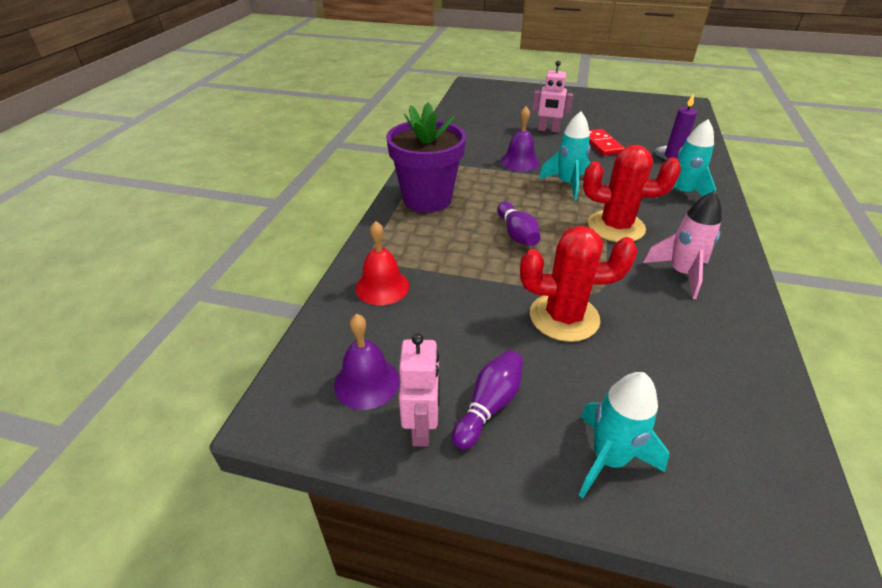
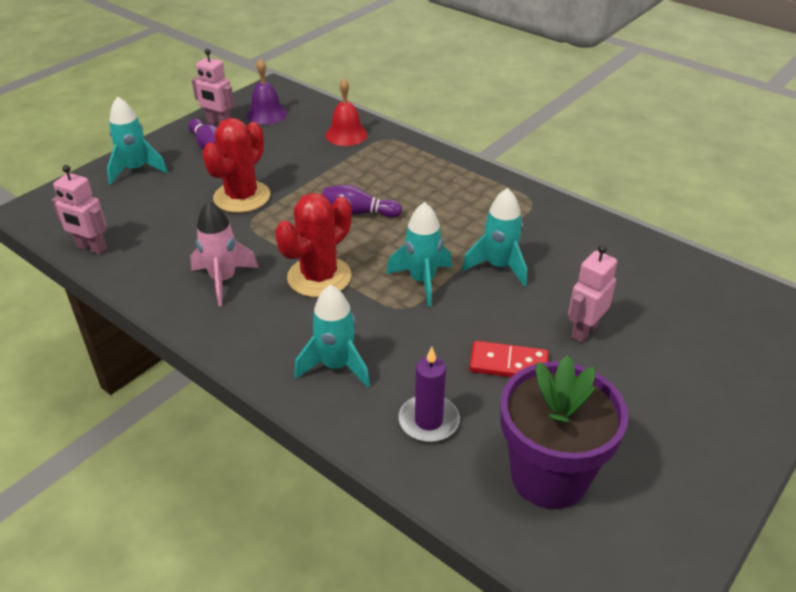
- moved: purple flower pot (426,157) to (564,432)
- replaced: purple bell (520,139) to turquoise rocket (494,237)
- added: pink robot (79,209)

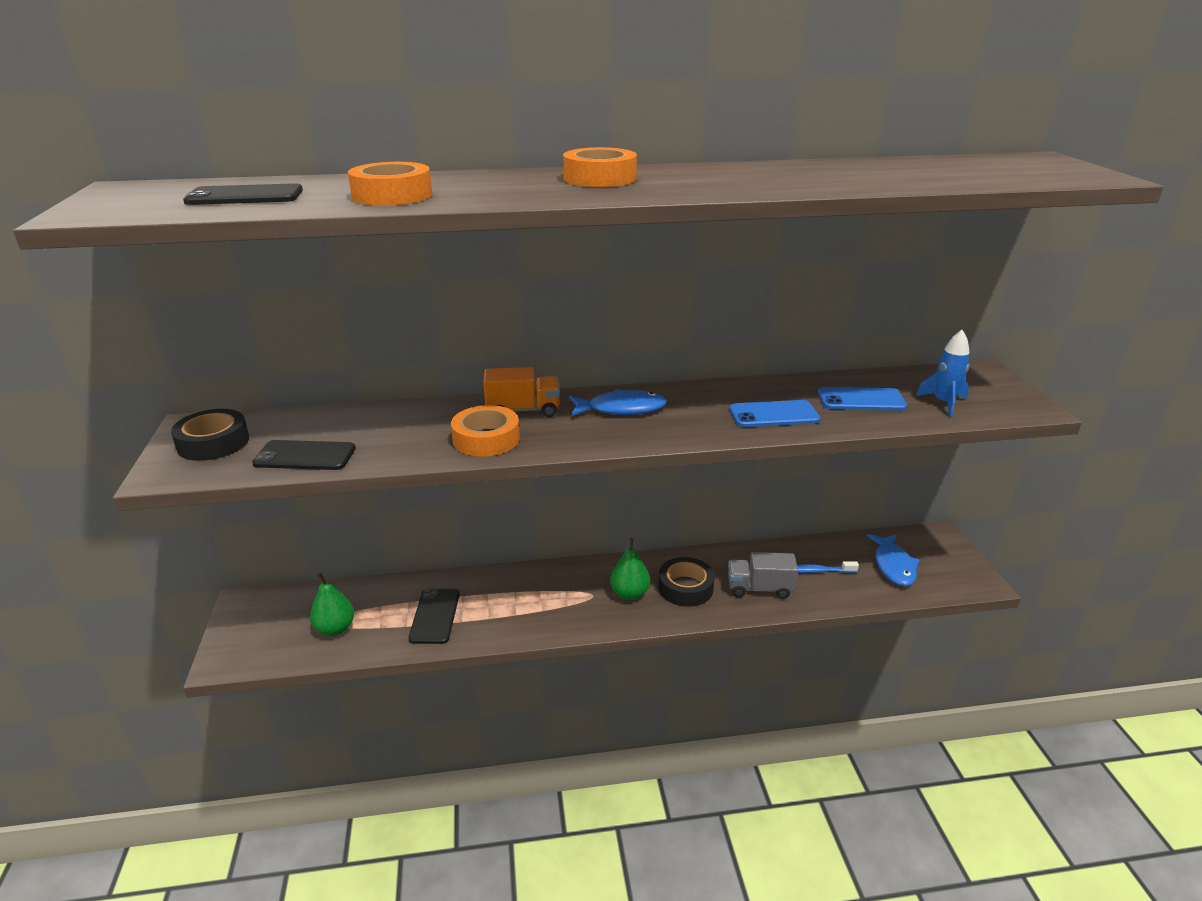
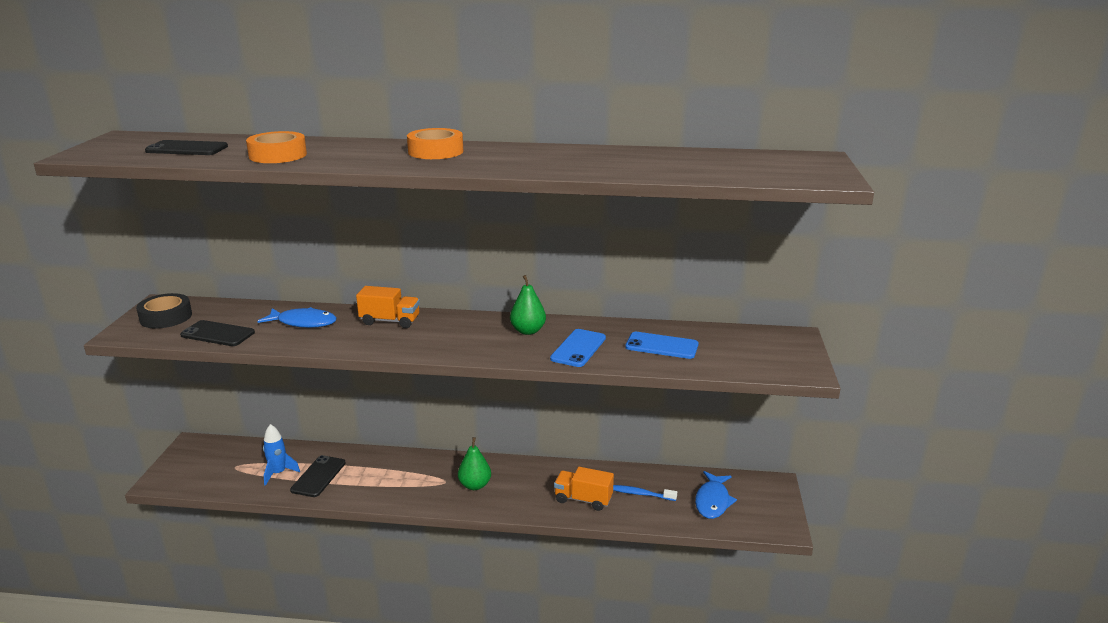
- moved: blue rocket (943,373) to (281,455)
- moved: blue fish (618,402) to (297,317)
- turned: blue phone (774,413) = (578,348) 75 degrees counterclockwise
- removed: orange tape (485,431)
- recoloured: grey truck (763,575) to orange truck (584,489)
- removed: black tape (686,582)
- moved: green pear (332,604) to (528,305)

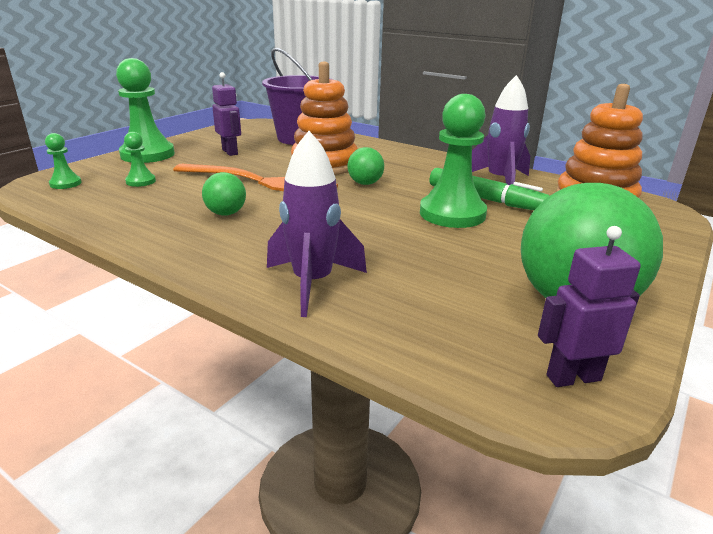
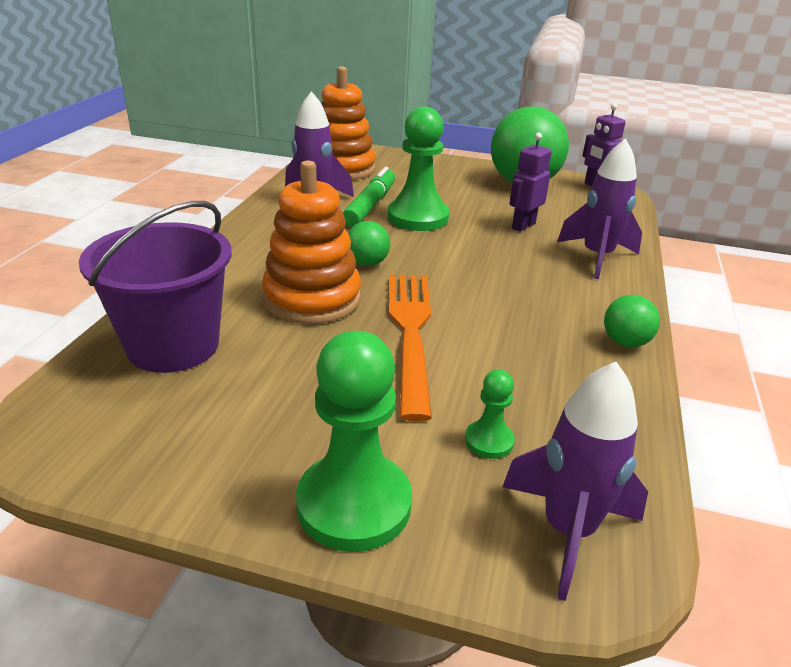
- moved: purple robot (226,114) to (530,182)
- replaced: green pawn (63,161) to purple rocket (575,481)
- moved: green ball (224,194) to (632,321)

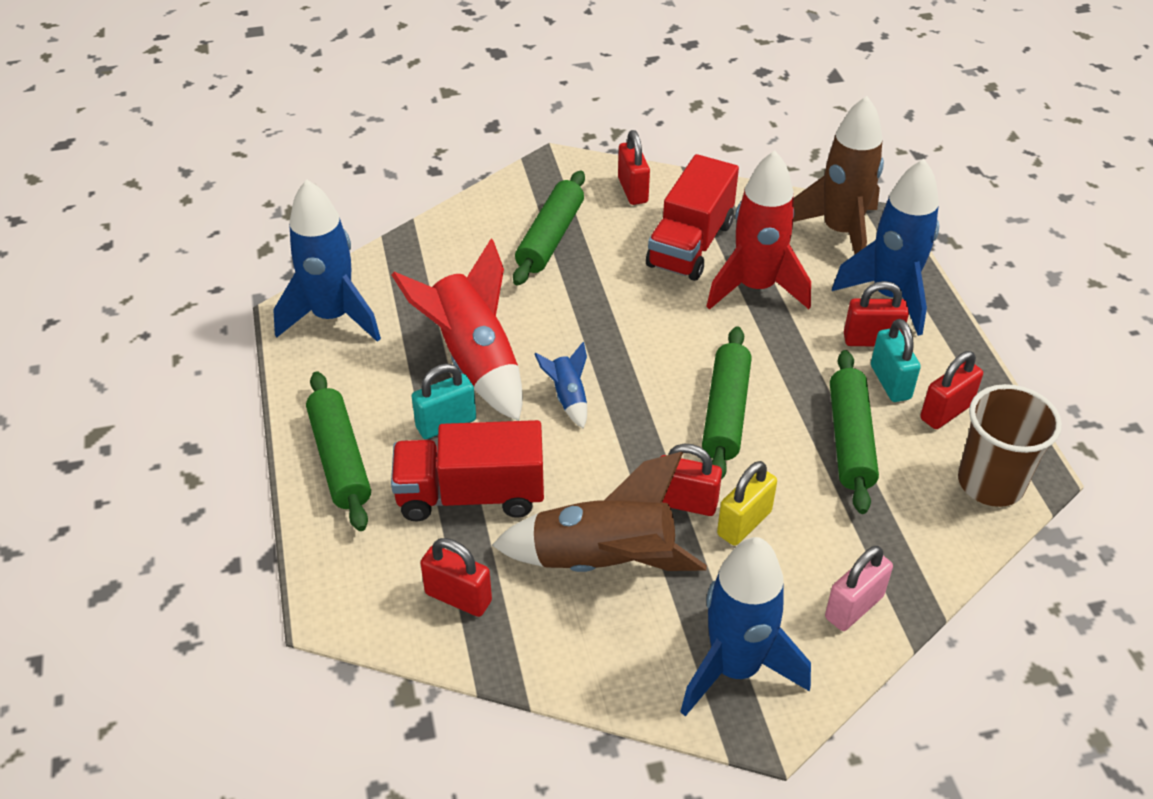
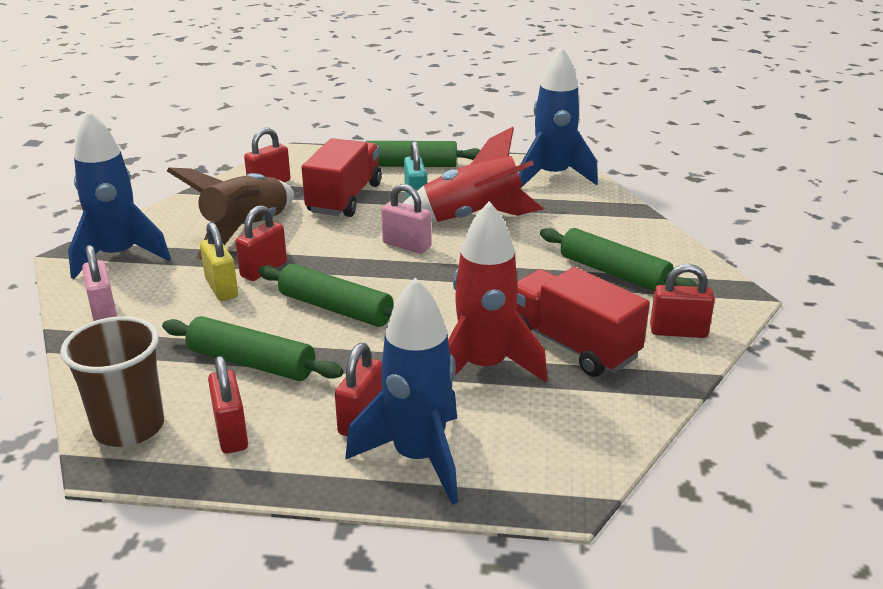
- removed: brown rocket (838,175)
- removed: turquoise padlock (896,360)
- replaced: blue rocket (560,385) to pink padlock (406,218)

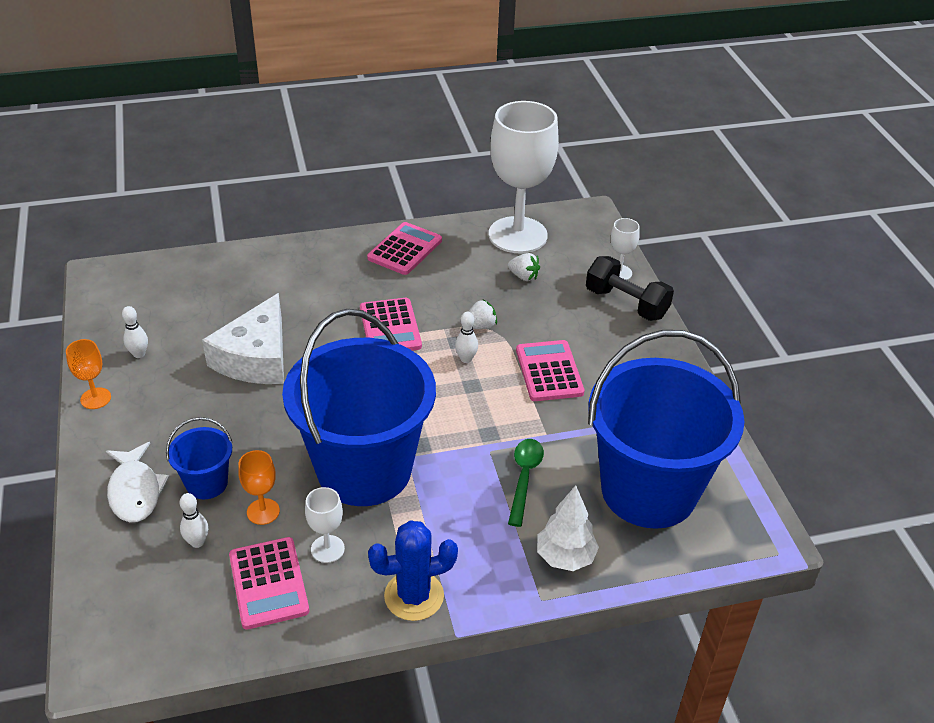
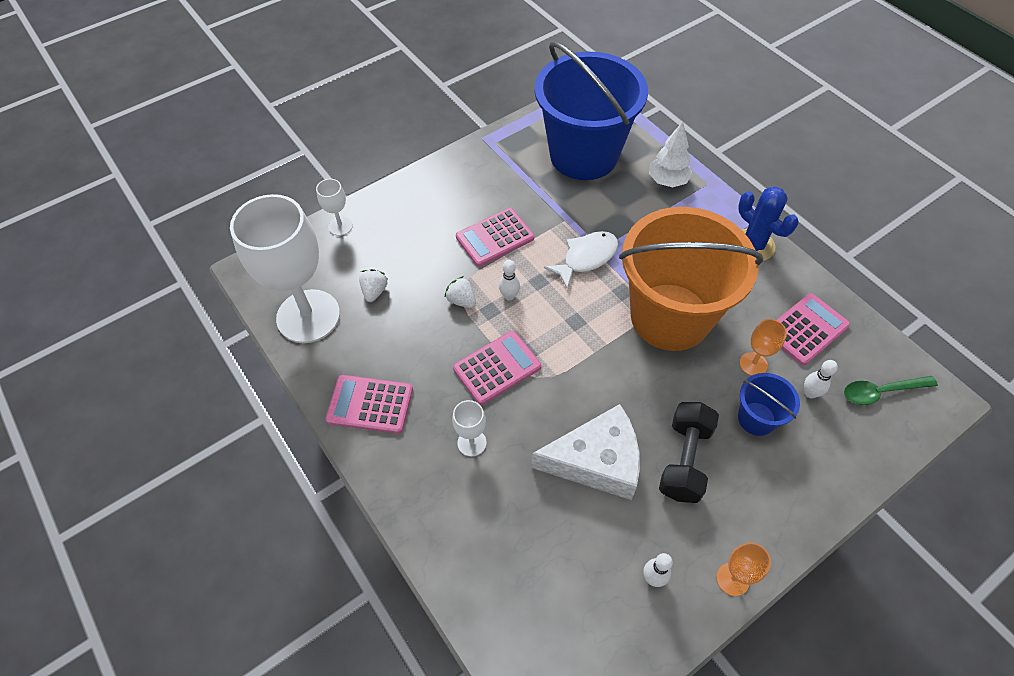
- moved: black dumbbell (630,288) to (689,452)
- recoloured: blue bucket (359,407) to orange bucket (691,279)
- moved: green spoon (526,483) to (891,390)
- moved: white fish (138,482) to (581,260)
- moved: white goblet (325,525) to (469,428)

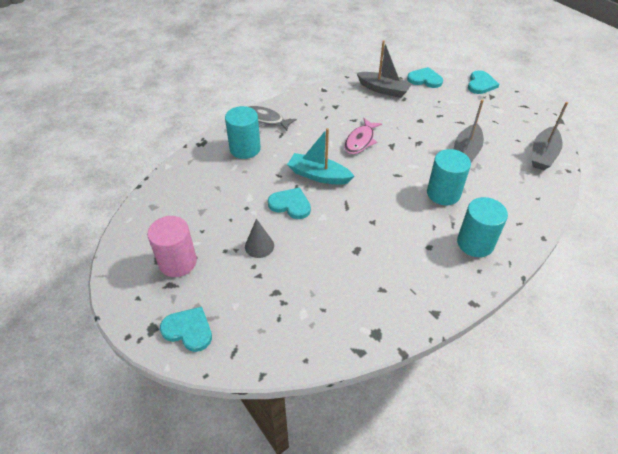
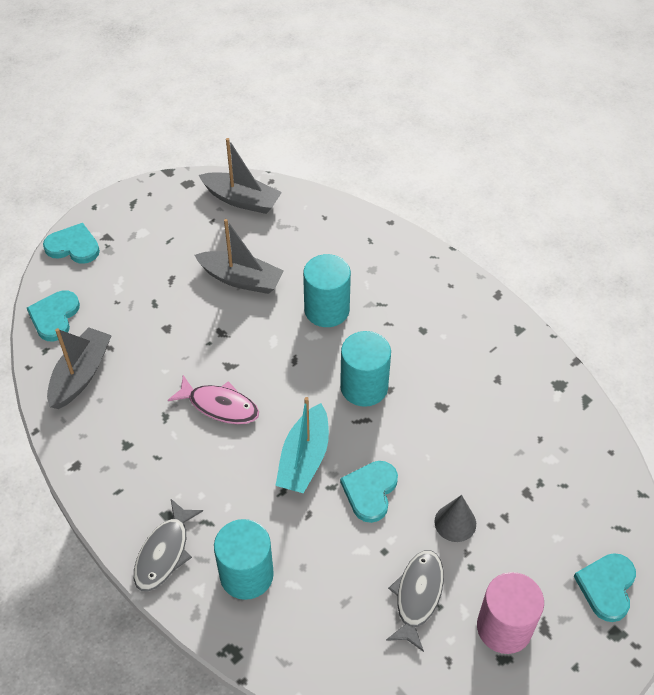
- moved: turquoise cylinder (482,227) to (365,369)
- added: grey fish (415,601)

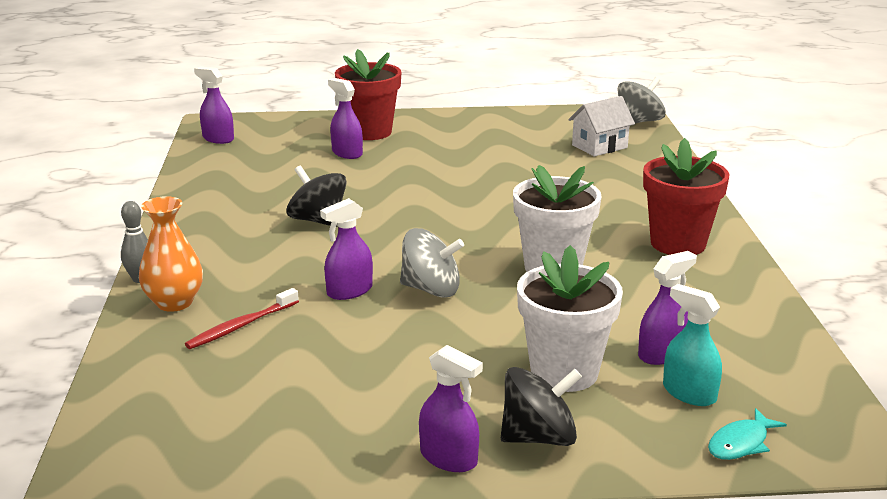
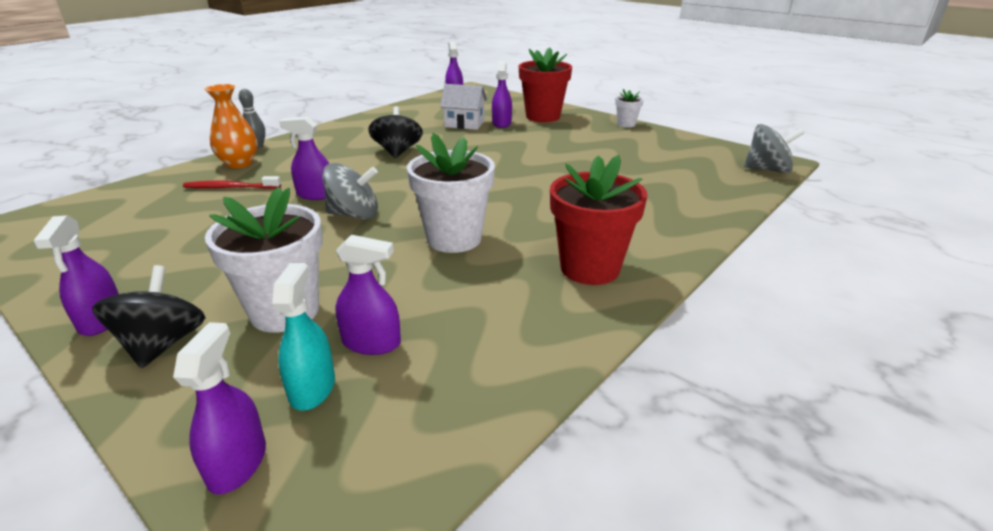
- moved: white house (601,126) to (463,107)
- turned: grey spinning top (432,263) = (350,191) 60 degrees counterclockwise
- turned: black spinning top (541,406) = (149,316) 120 degrees counterclockwise
- replaced: turquoise fish (747,434) to purple spray bottle (219,408)
- added: white flower pot (629,108)

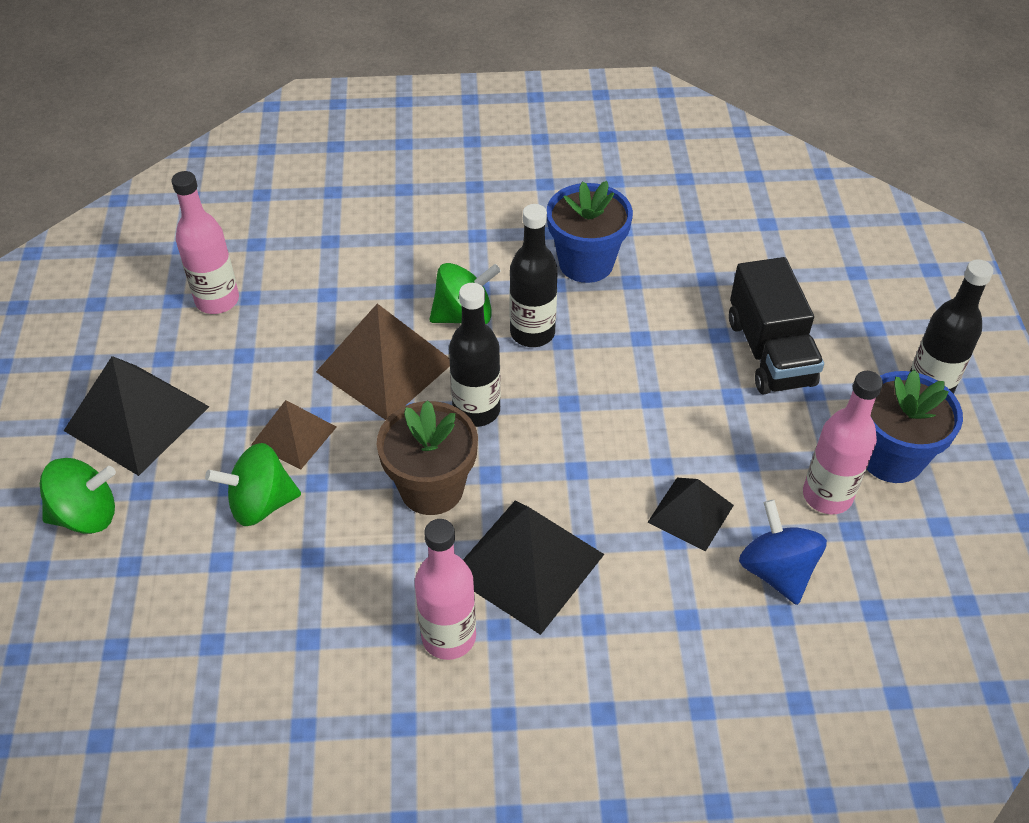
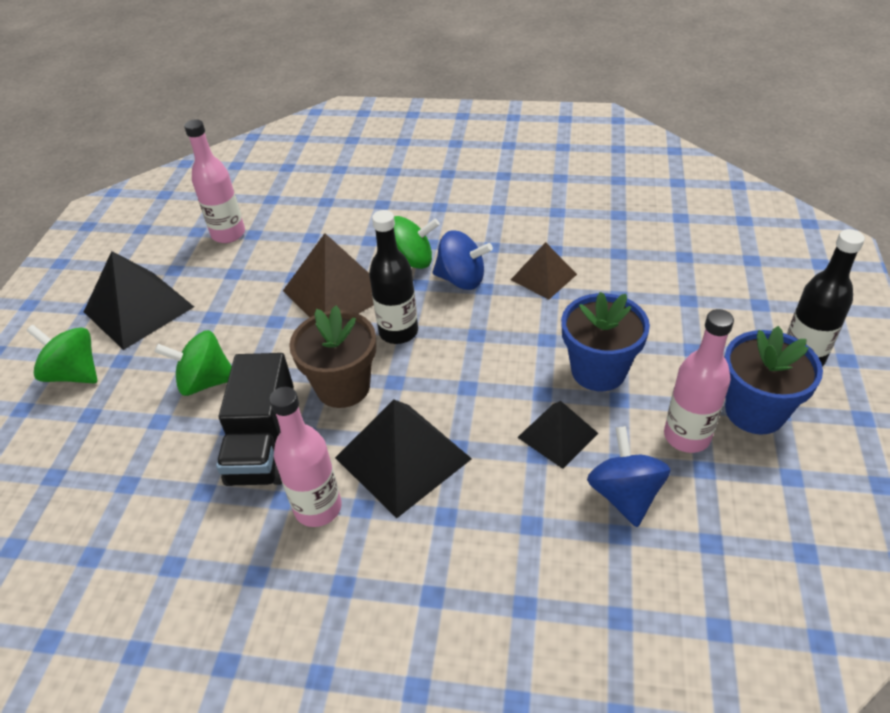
- moved: blue flower pot (590,232) to (605,341)
- replaced: black bottle (534,275) to blue spinning top (463,260)
- moved: black truck (776,325) to (255,419)
- moved: brown pyramid (293,435) to (544,271)
- turned: green spinning top (78,496) = (62,354) 150 degrees counterclockwise

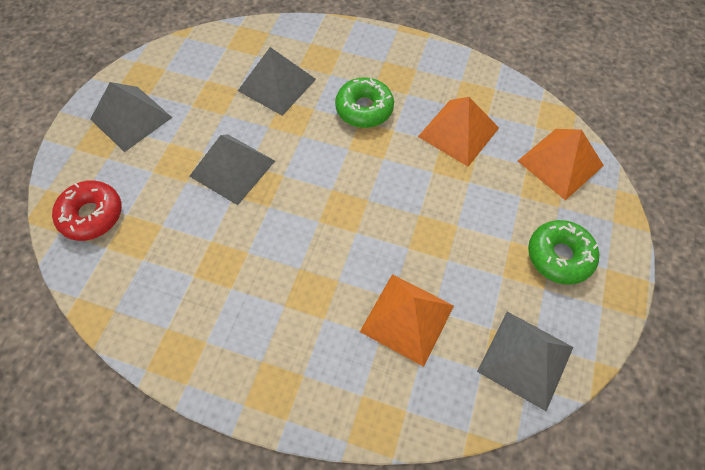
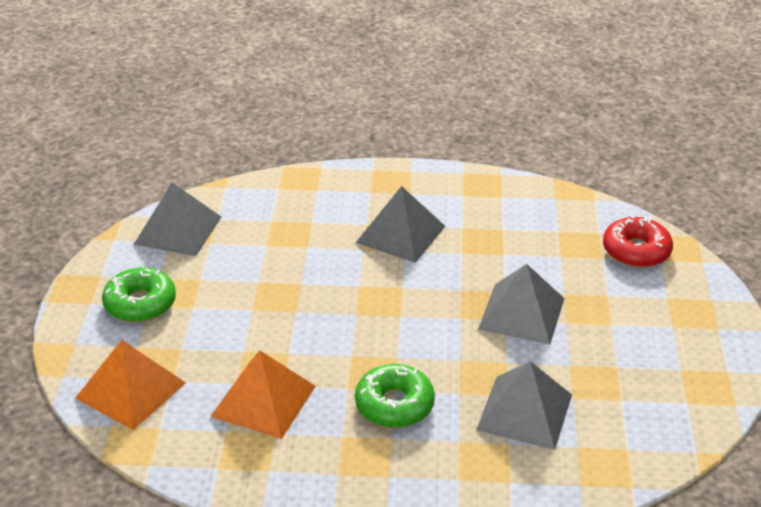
- moved: grey pyramid (131,117) to (400,224)
- removed: orange pyramid (407,320)

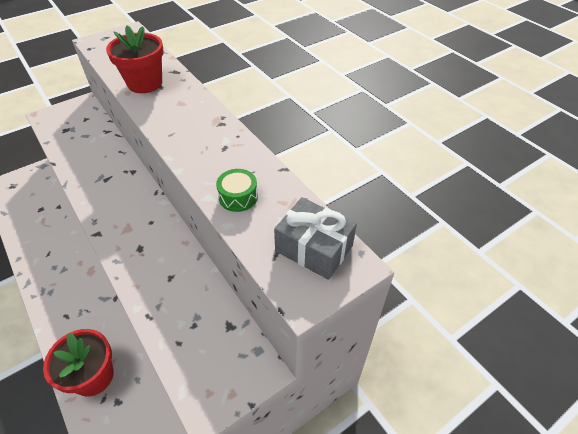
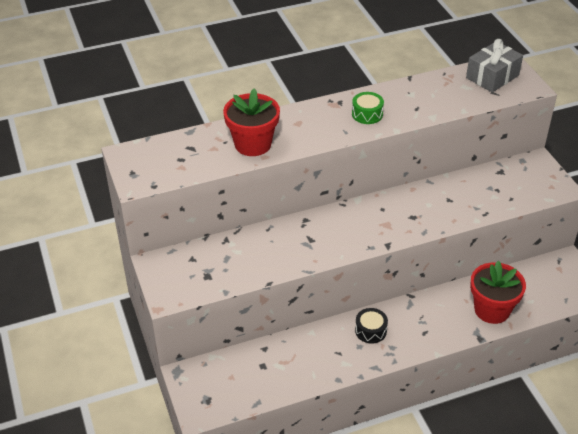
- moved: green drum (237,190) to (368,108)
- added: black drum (371,326)

